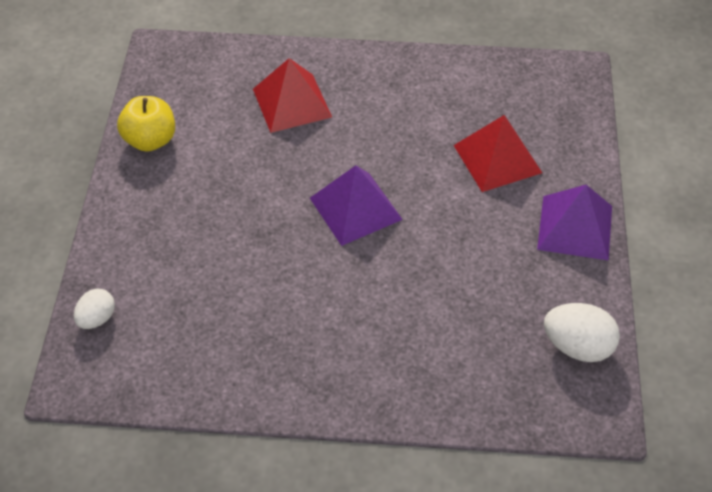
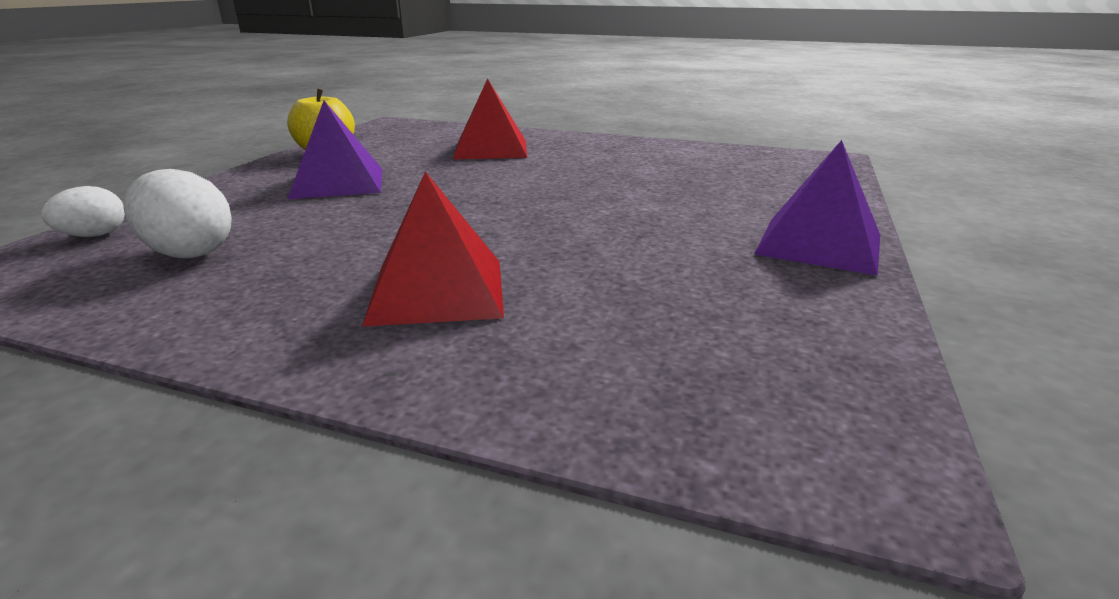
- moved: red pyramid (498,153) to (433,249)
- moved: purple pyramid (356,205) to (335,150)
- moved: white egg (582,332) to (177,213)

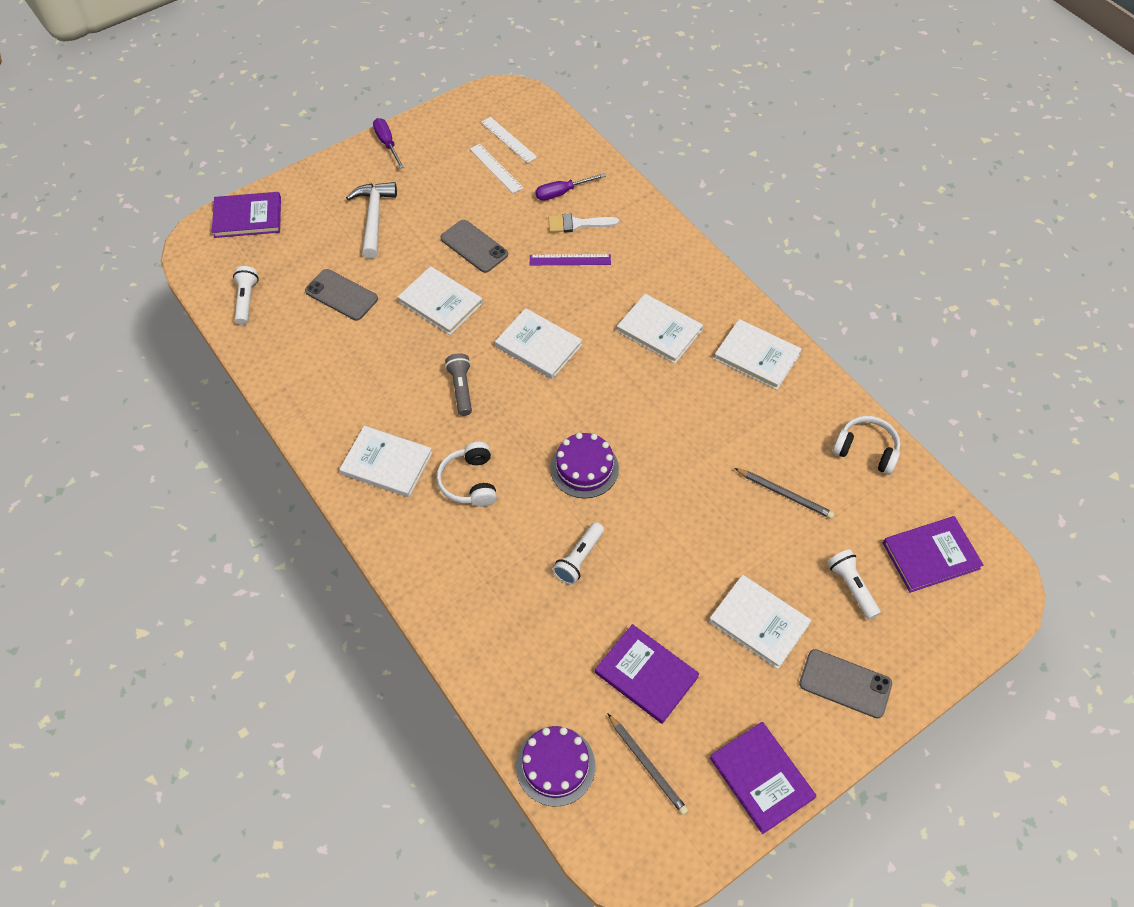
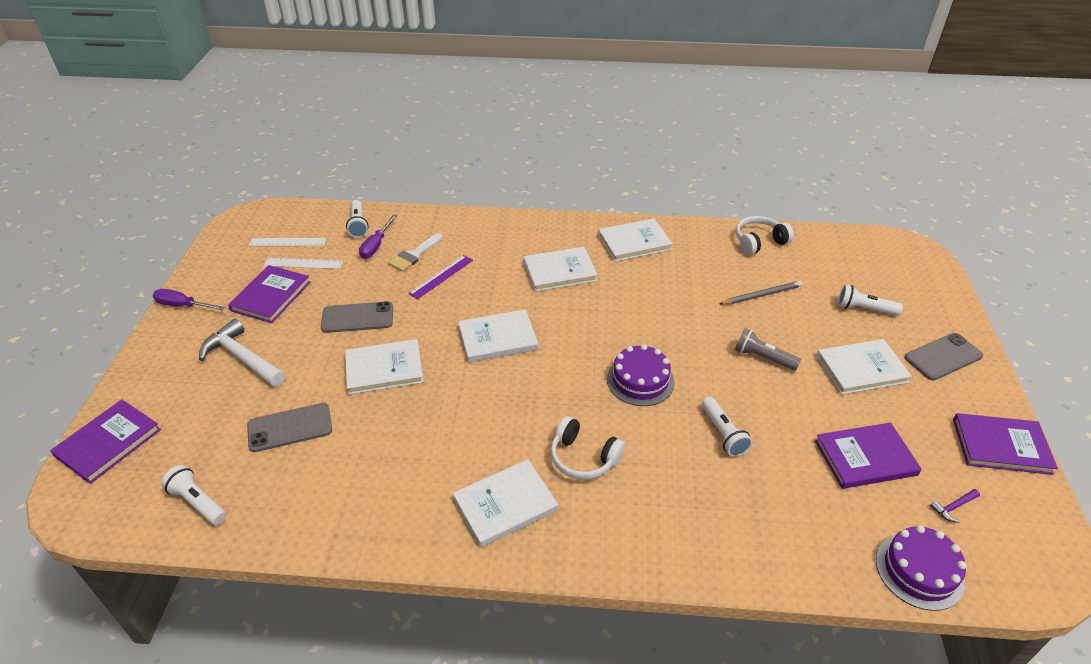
- moved: grey flashlight (458,384) to (768,349)
- moved: purple book (933,554) to (269,294)
- replaced: grey pencil (648,764) to purple hammer (955,506)
- added: white flashlight (357,219)

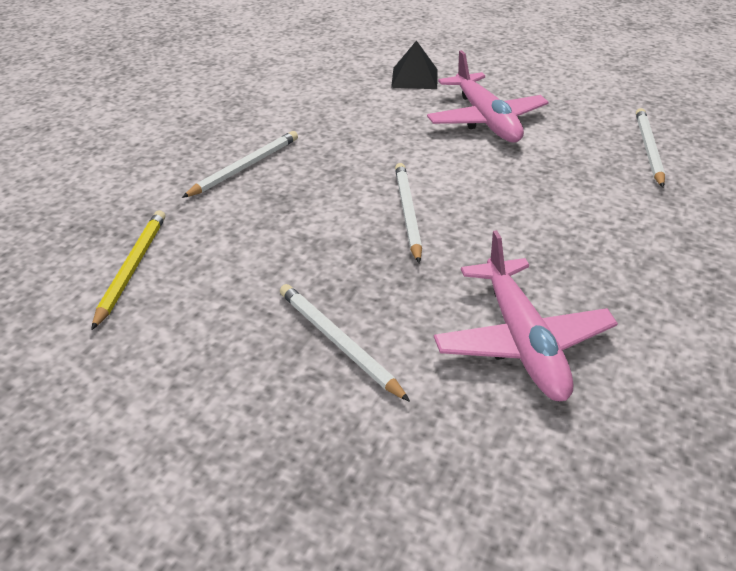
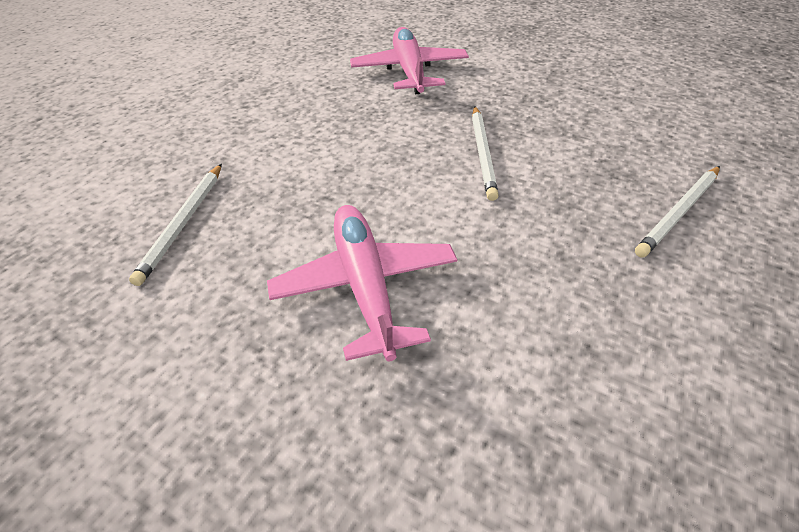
- removed: black pyramid (414,64)
- removed: yellow pencil (128,270)
- removed: white pencil (345,343)

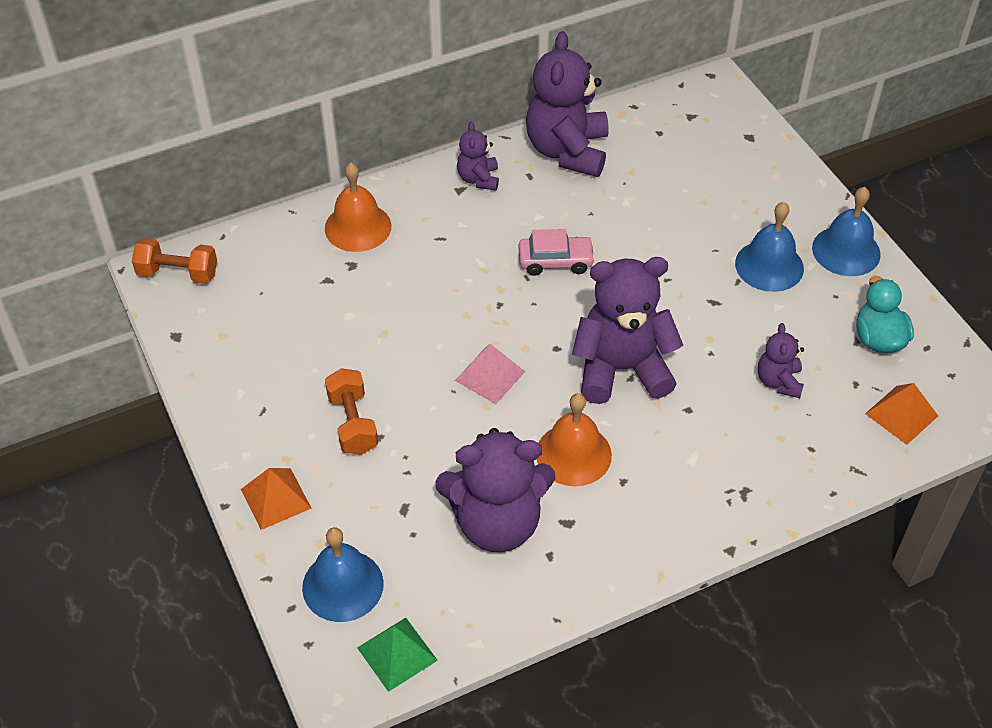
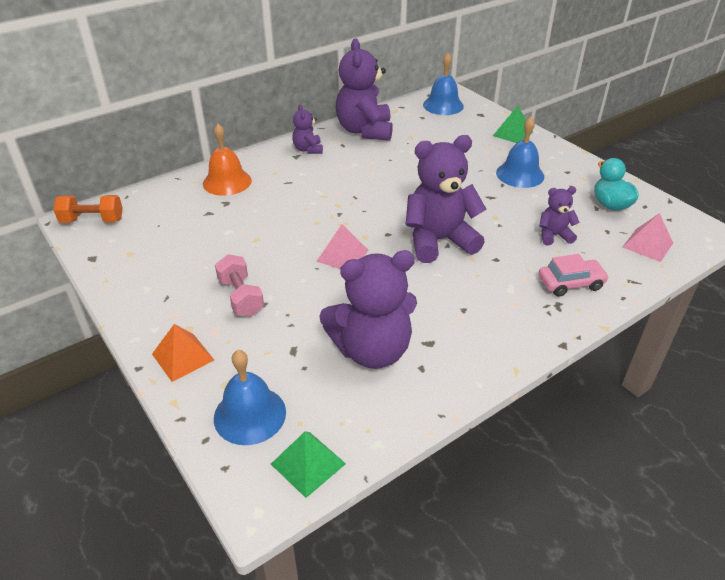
- moved: blue bell (846,231) to (443,84)
- moved: pink car (557,252) to (573,275)
- turned: purple teddy bear (781,360) = (559,216) 90 degrees clockwise
- recoloured: orange dumbbell (351,411) to pink dumbbell (239,285)
- recoloured: orange pyramid (901,414) to pink pyramid (648,237)
- removed: orange bell (574,439)
- added: green pyramid (513,124)

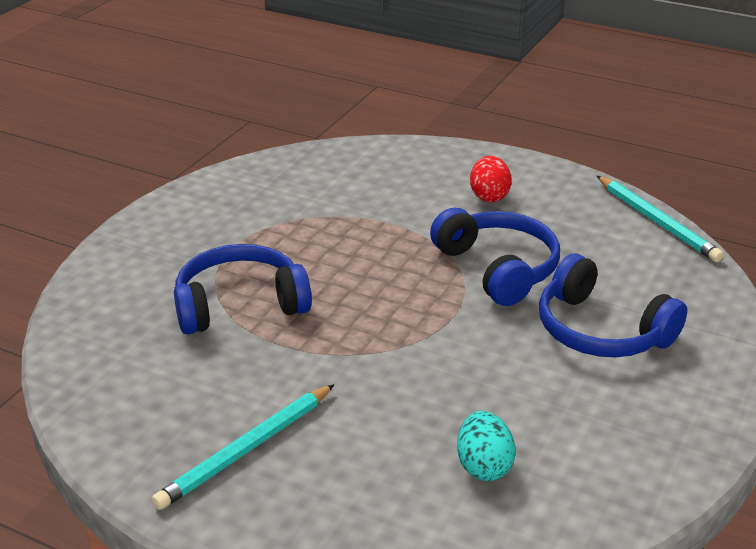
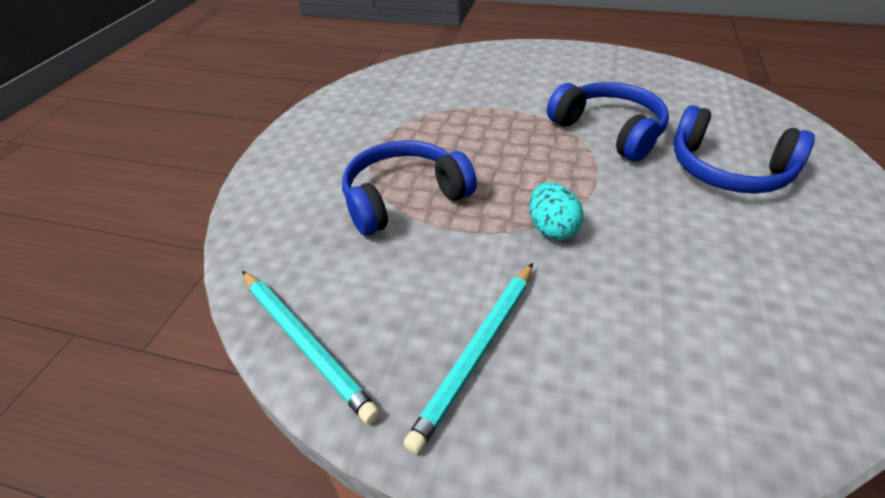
- removed: red egg (491,179)
- moved: turquoise pencil (660,219) to (311,347)
- moved: turquoise egg (486,446) to (556,211)

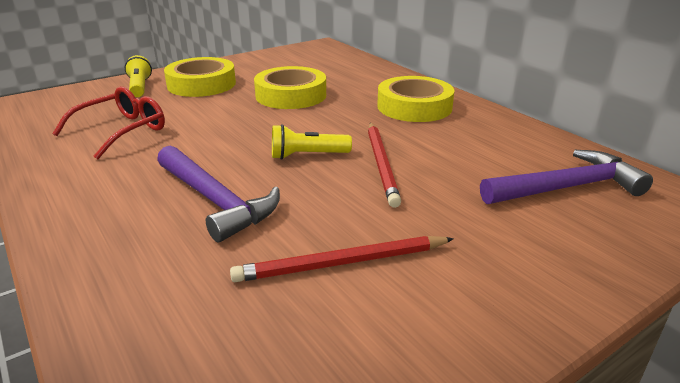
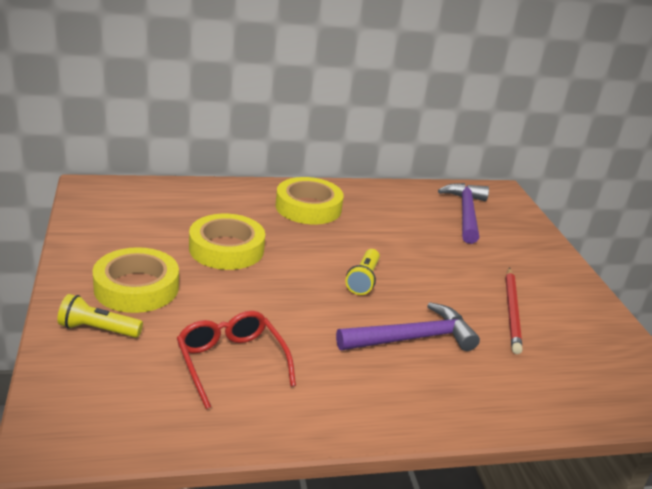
- removed: red pencil (384,165)

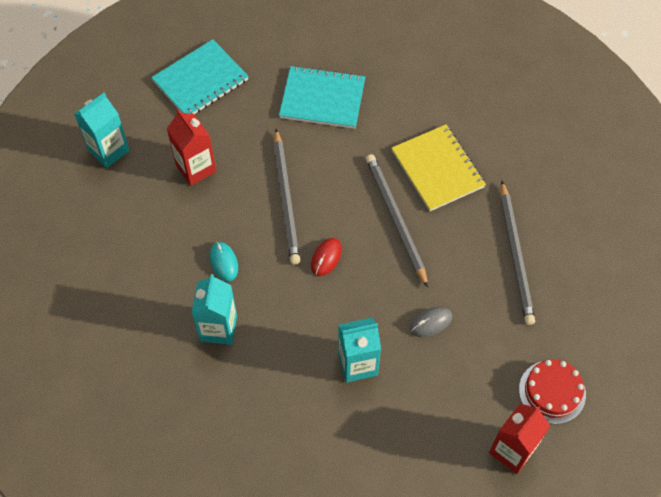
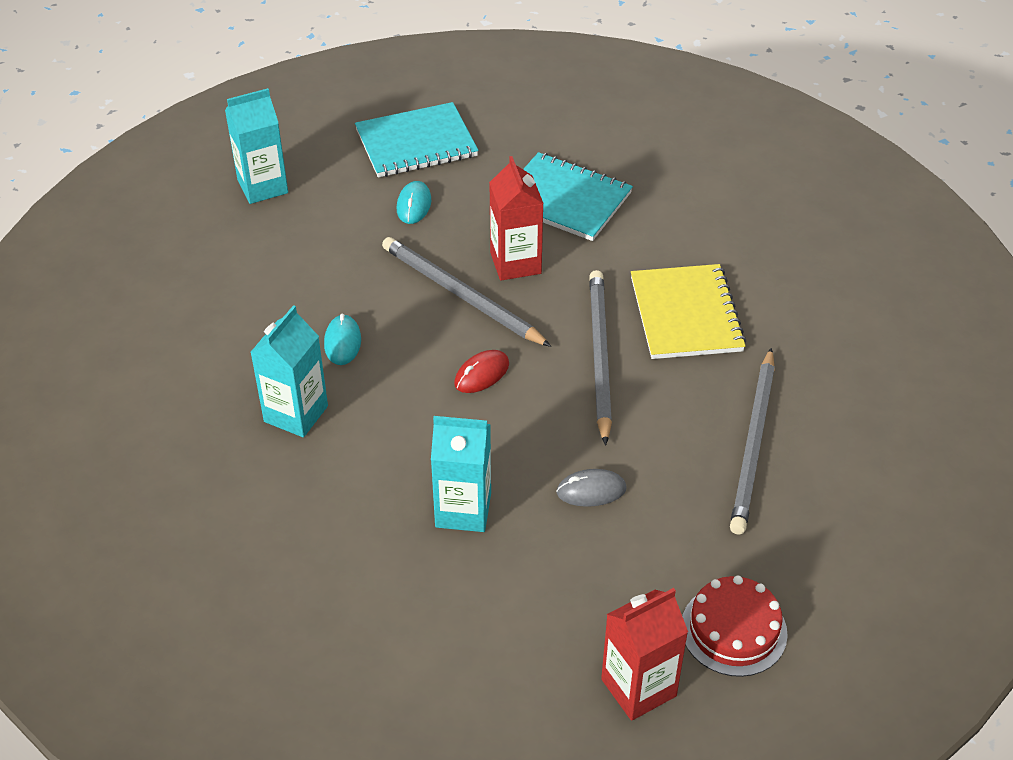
- moved: red carton (191,147) to (516,218)
- turned: grey pencil (287,197) = (466,292) 120 degrees clockwise
- added: turquoise mouse (414,202)

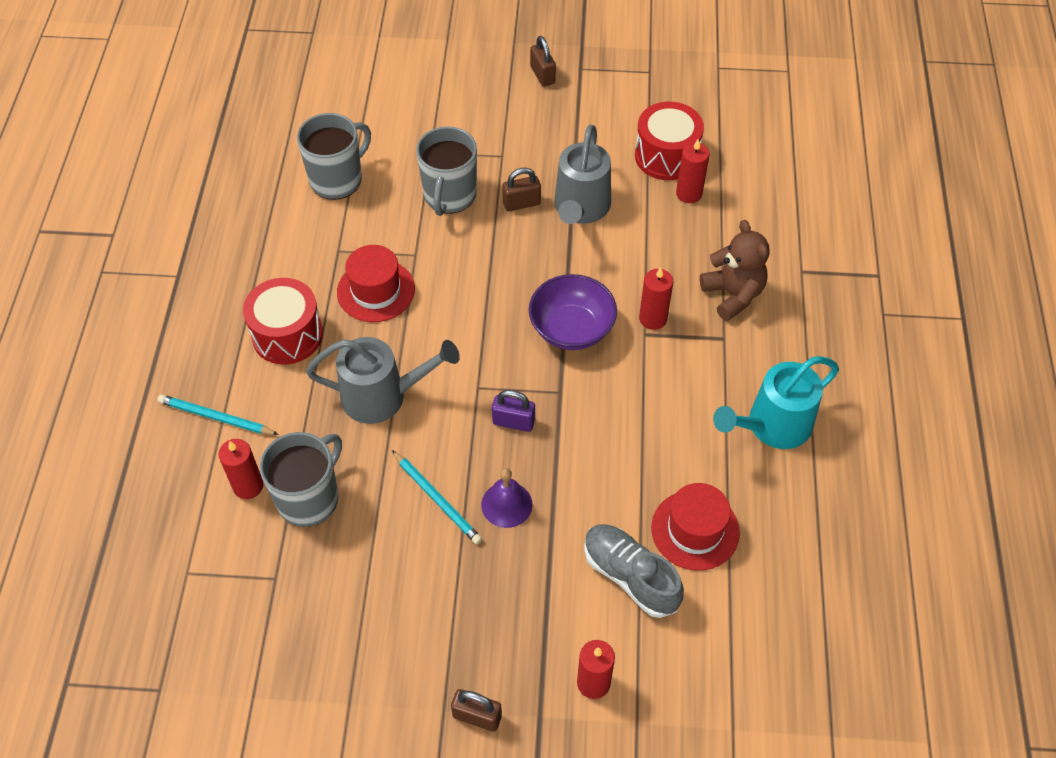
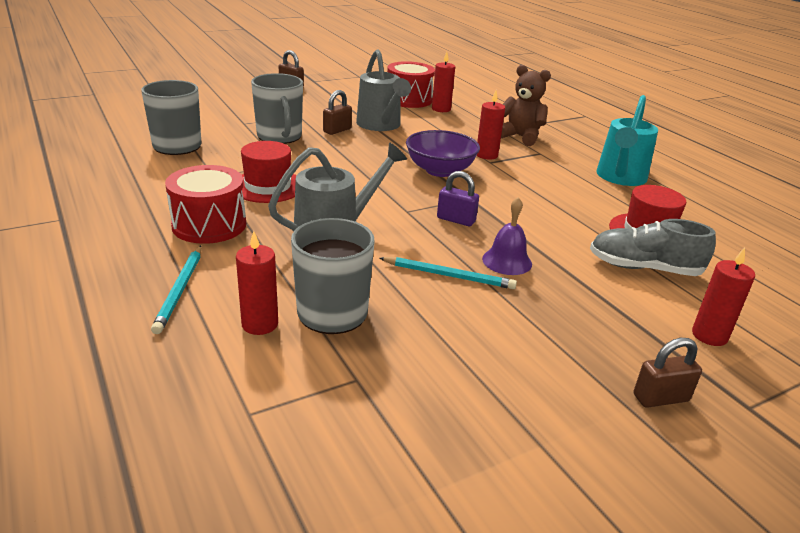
- turned: purple padlock (513,411) = (458,198) 45 degrees clockwise
- turned: turquoise pencil (218,414) = (176,290) 75 degrees counterclockwise

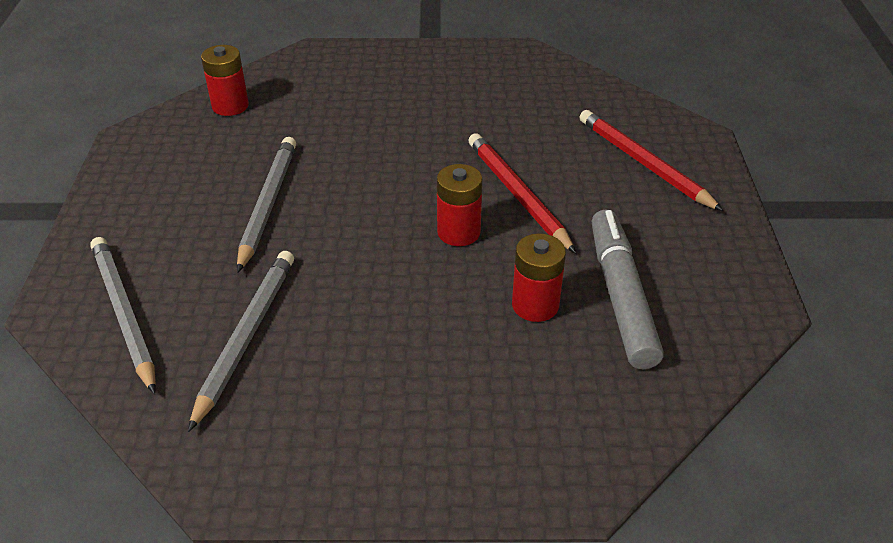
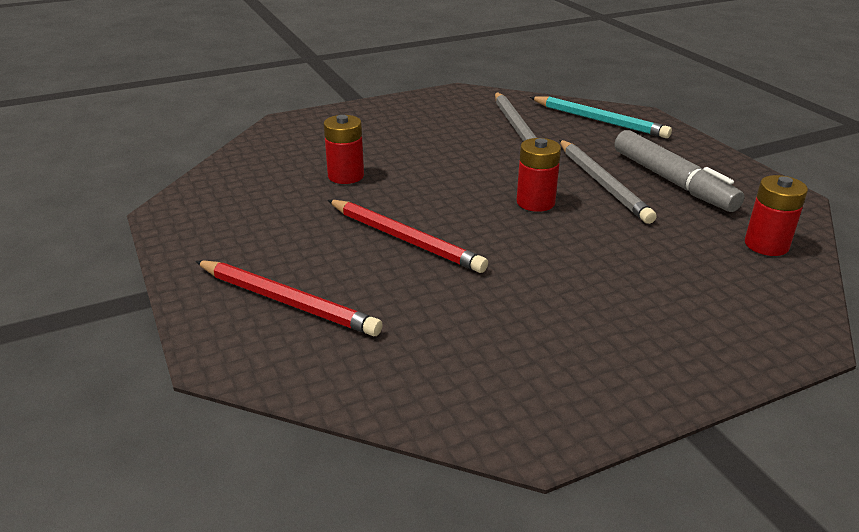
- moved: red battery (459,205) to (539,175)
- moved: grey marker (628,289) to (679,171)
- recoloured: grey pencil (123,315) to turquoise pencil (601,117)

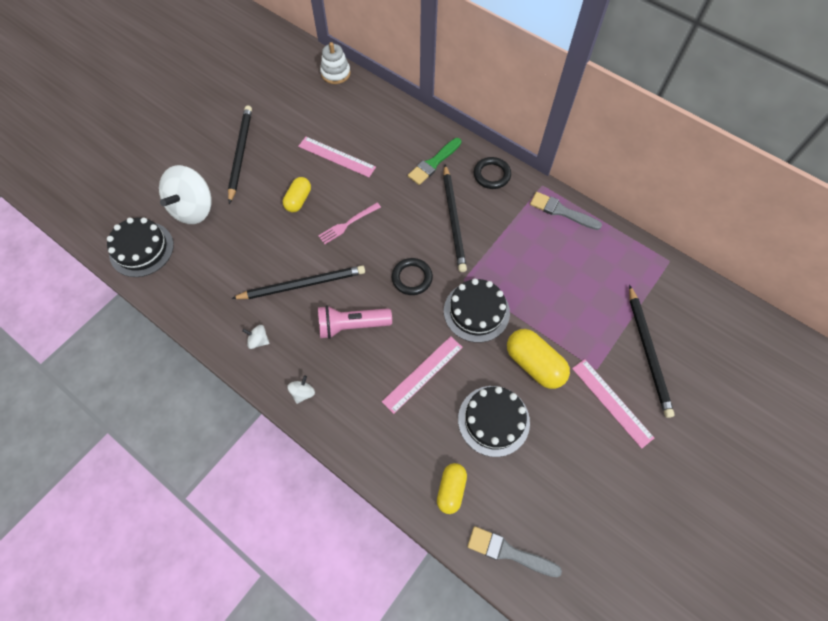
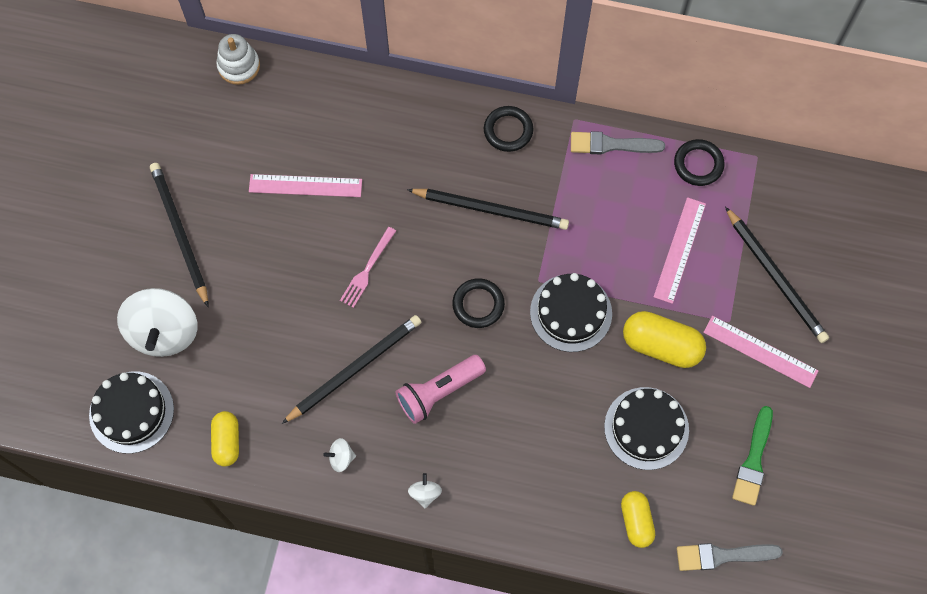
- moved: green brush (434,161) to (752,456)
- turned: black pencil (455,218) = (488,209) 45 degrees counterclockwise
- moved: yellow capsule (297,194) to (225,438)
- moved: pink ruler (422,375) to (680,250)
- added: black ring (699,162)

